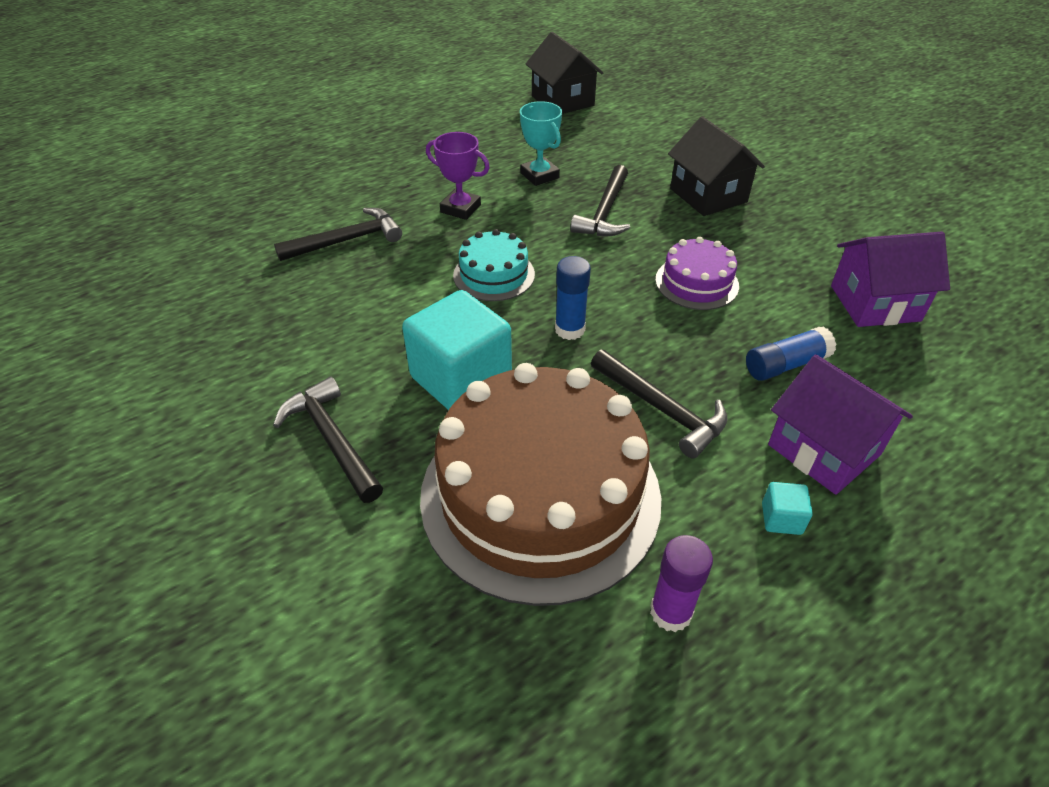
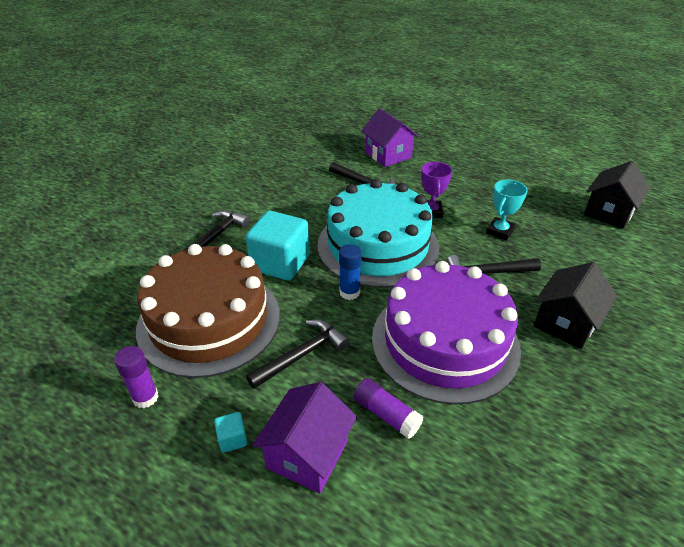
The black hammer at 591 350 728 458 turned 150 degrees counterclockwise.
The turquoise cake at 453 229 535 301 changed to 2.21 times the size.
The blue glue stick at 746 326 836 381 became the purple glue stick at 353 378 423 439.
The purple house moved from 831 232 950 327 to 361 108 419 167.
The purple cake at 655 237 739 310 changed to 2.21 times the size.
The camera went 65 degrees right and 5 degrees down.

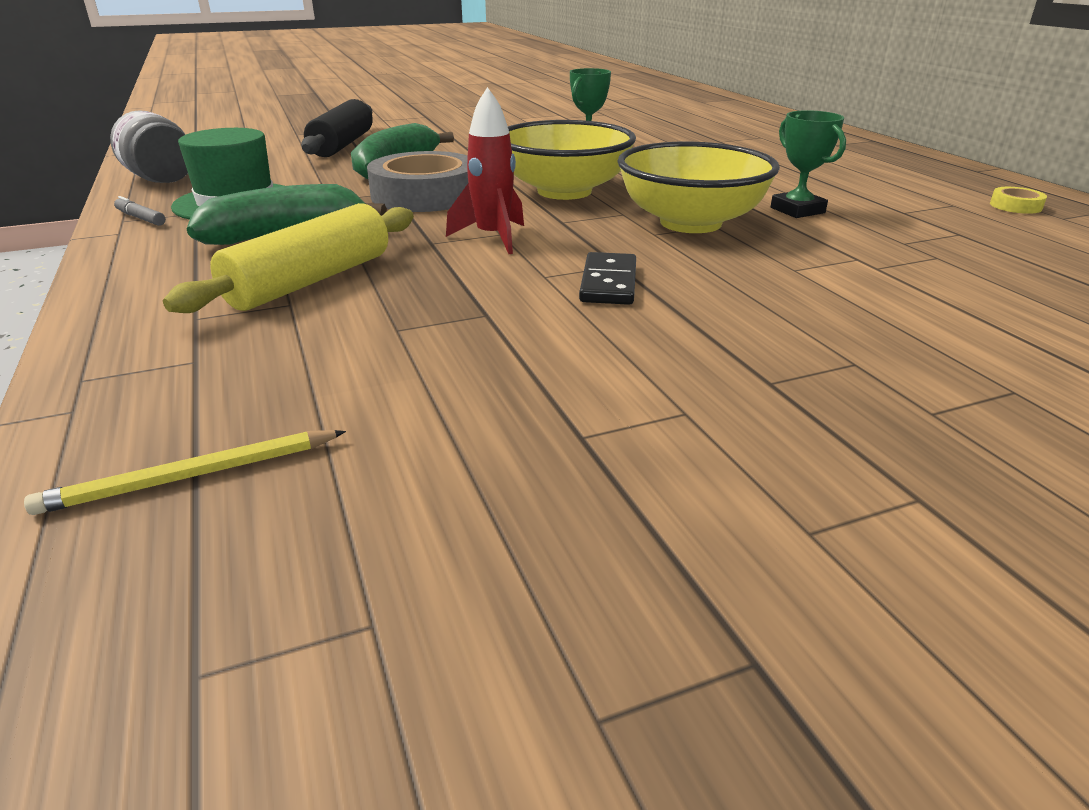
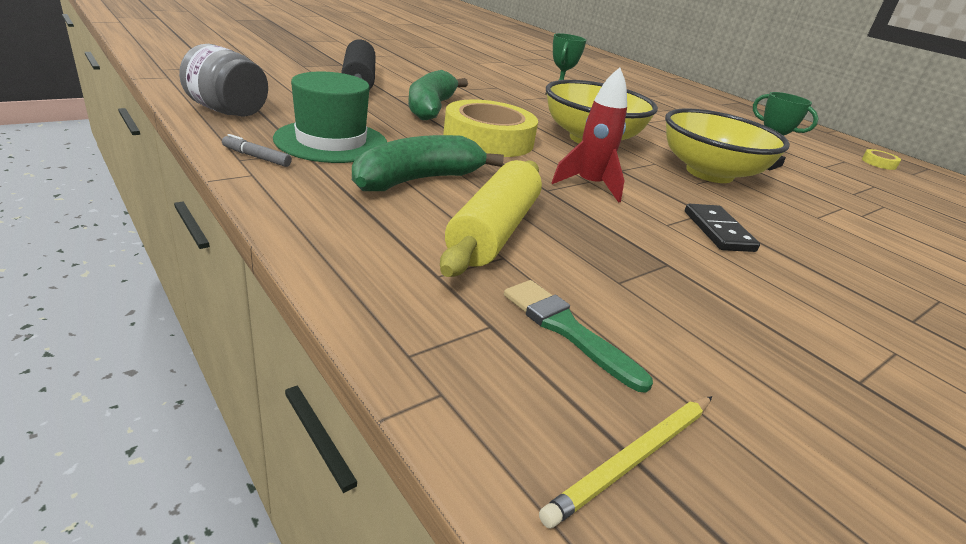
The grey tape at 367 151 468 212 became the yellow tape at 443 99 538 157.
The green brush at 504 280 653 393 appeared.
The camera went 20 degrees left and 0 degrees up.

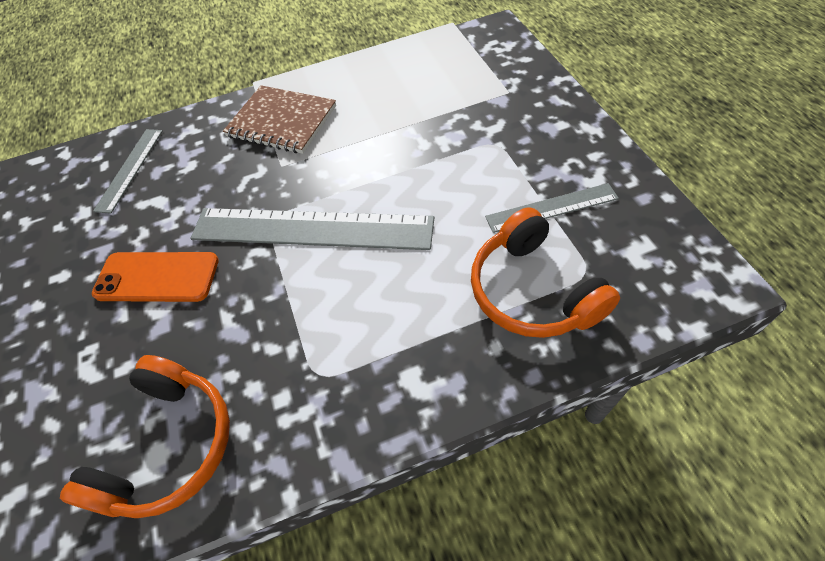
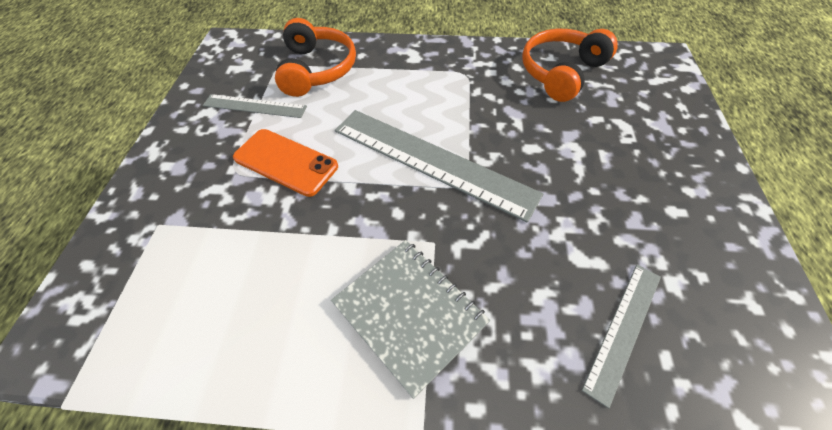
The orange phone moved from 92 252 219 302 to 233 129 338 197.
The brown notebook at 223 85 336 154 became the grey notebook at 331 240 490 399.
The camera went 160 degrees left and 0 degrees up.

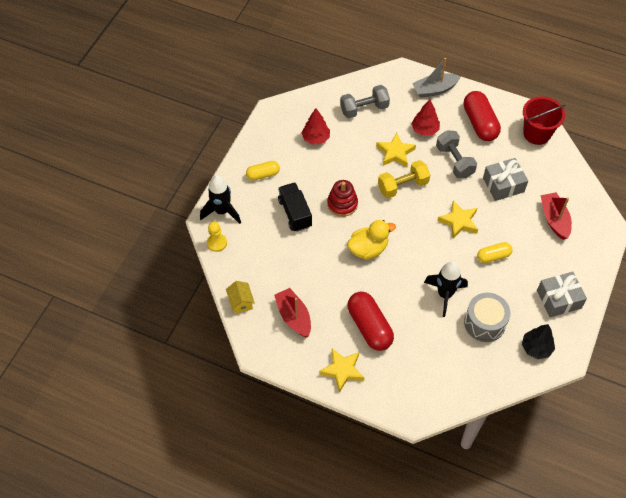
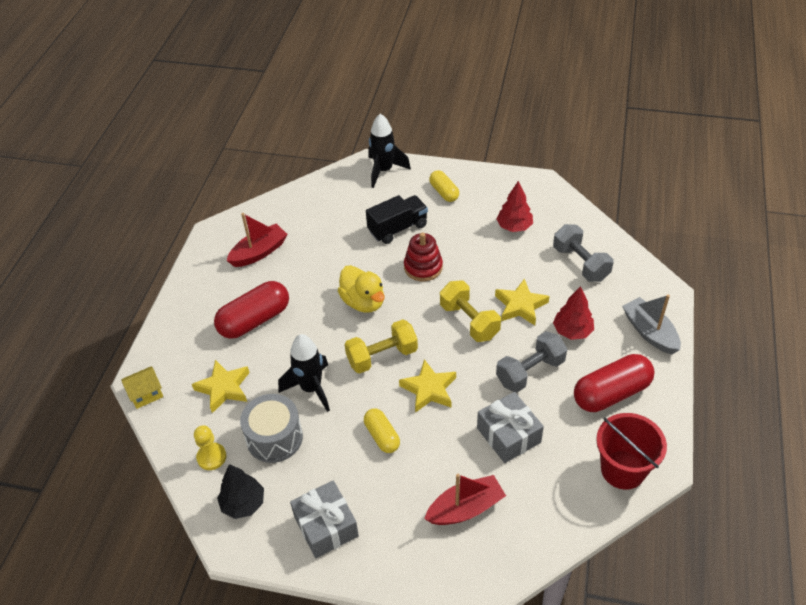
The yellow house moved from 226 281 255 314 to 121 366 163 409.
The yellow star moved from 319 349 364 393 to 192 360 249 413.
The yellow pawn moved from 207 222 227 252 to 194 425 226 470.
The yellow dumbbell at 345 319 418 374 appeared.
The camera went 80 degrees right and 10 degrees down.

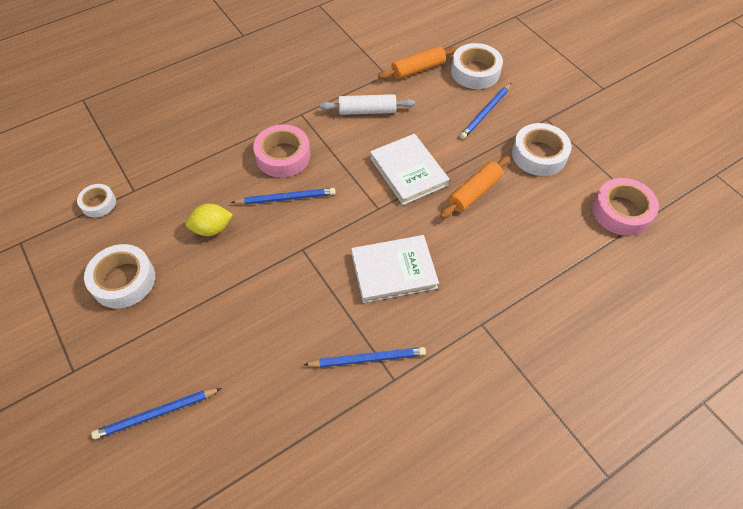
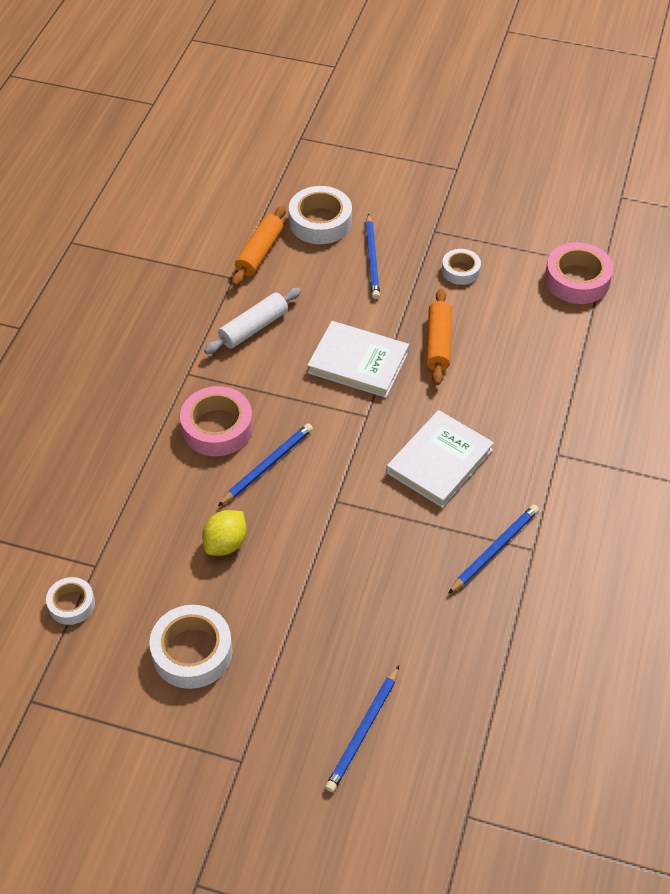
The white tape at 512 123 572 176 changed to 0.59 times the size.
The camera went 40 degrees left and 5 degrees down.

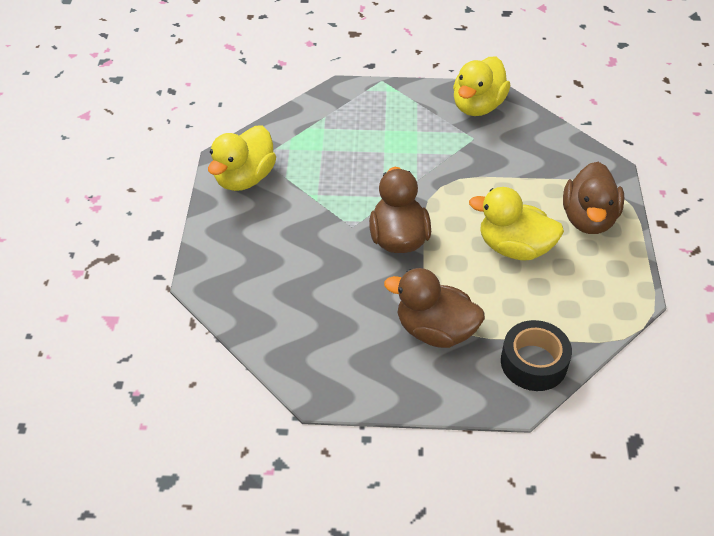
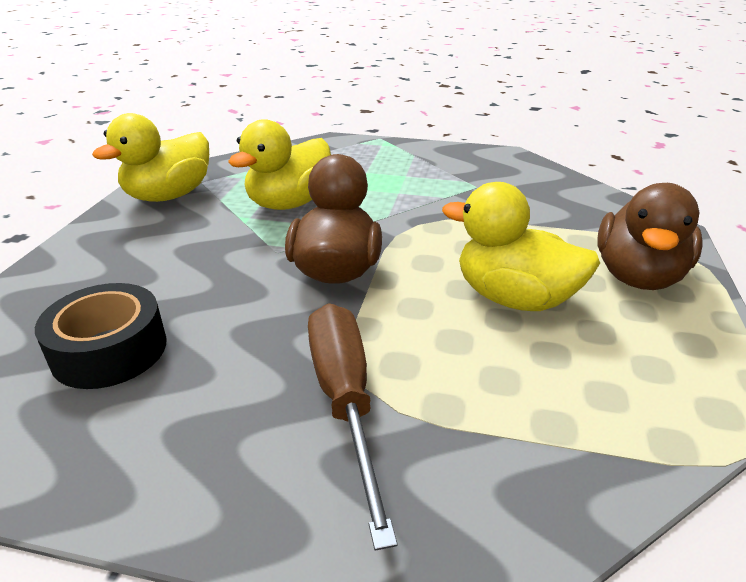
The black tape moved from 501 320 572 391 to 35 283 166 389.
The yellow duck moved from 453 56 510 116 to 228 119 331 210.
The brown duck at 384 268 485 348 was replaced by the brown screwdriver at 308 303 398 551.
The camera went 10 degrees right and 15 degrees down.

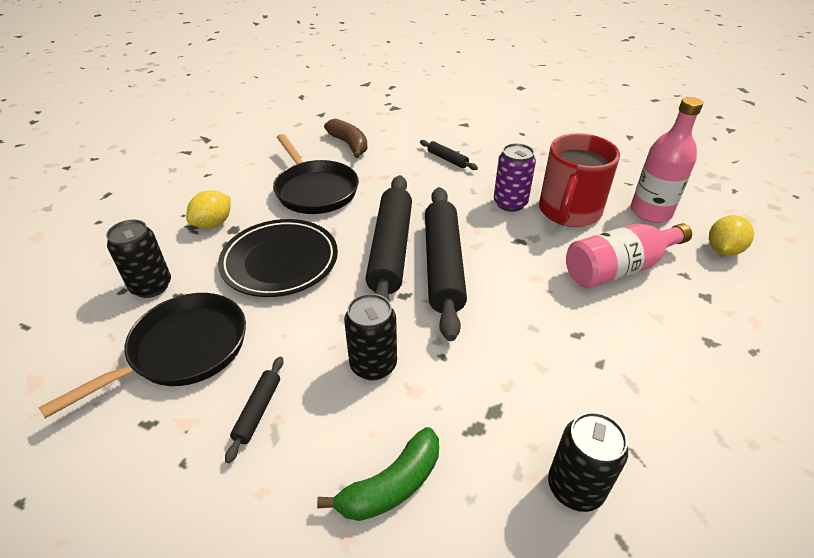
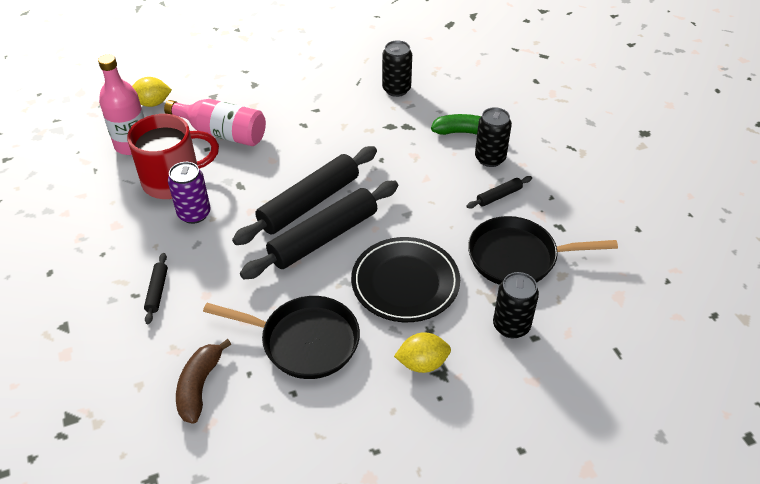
The black pan at 273 134 359 214 turned 90 degrees clockwise.
The black can moved from 344 293 397 381 to 475 107 512 167.
The camera went 135 degrees left and 5 degrees up.

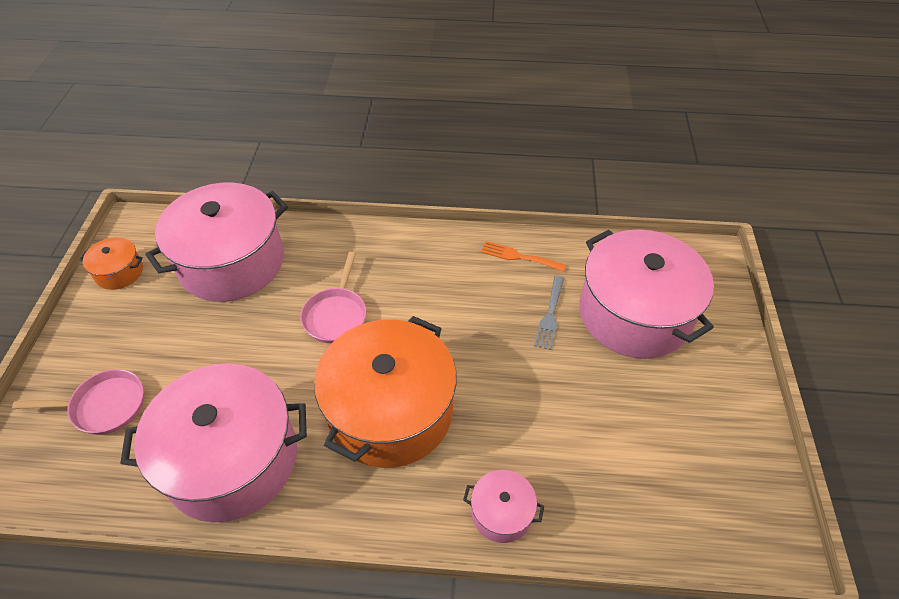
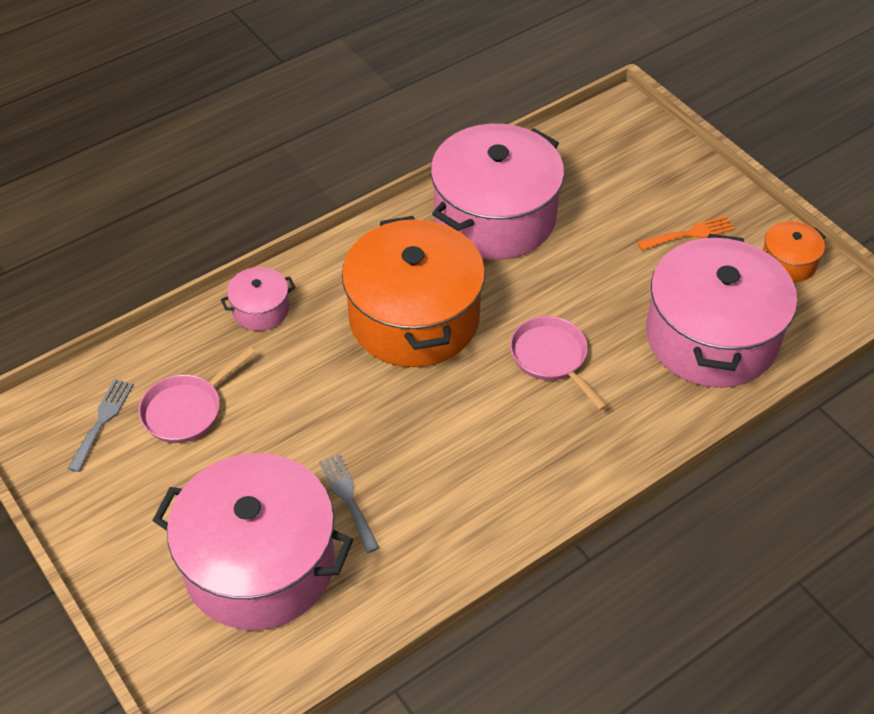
The grey fork at 68 379 134 472 appeared.
The pink pan moved from 12 369 144 435 to 139 347 255 443.
The orange fork moved from 481 241 566 272 to 637 216 735 250.
The camera went 140 degrees right and 0 degrees up.

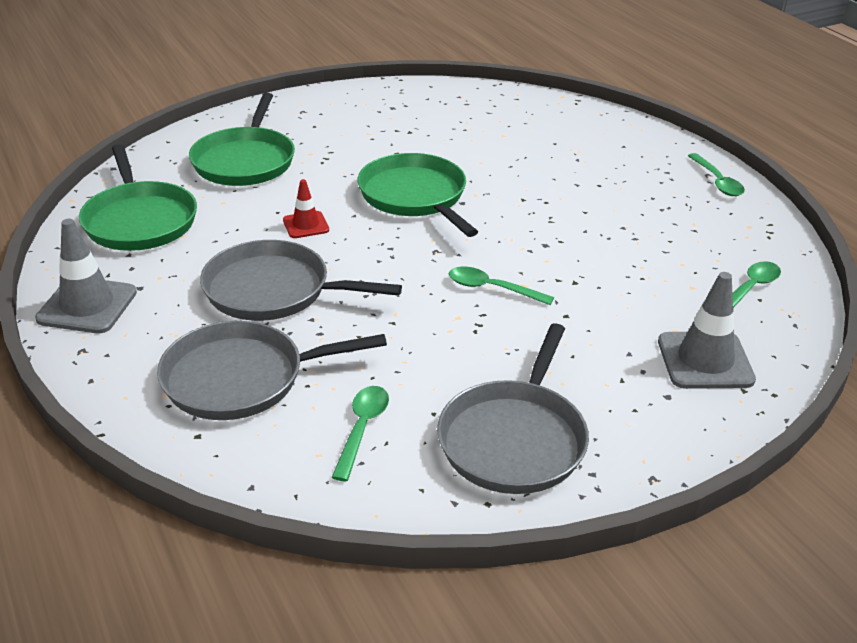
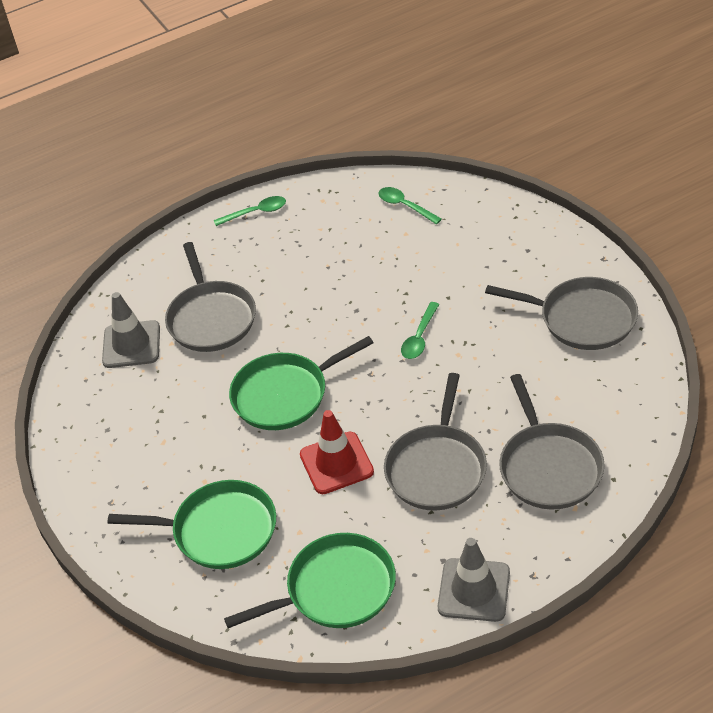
The grey traffic cone moved from 658 272 756 389 to 102 292 160 368.
The grey pan at 165 242 256 352 appeared.
The red traffic cone at 283 179 329 238 changed to 1.73 times the size.
The green spoon at 331 386 389 481 disappeared.
The camera went 85 degrees left and 10 degrees up.

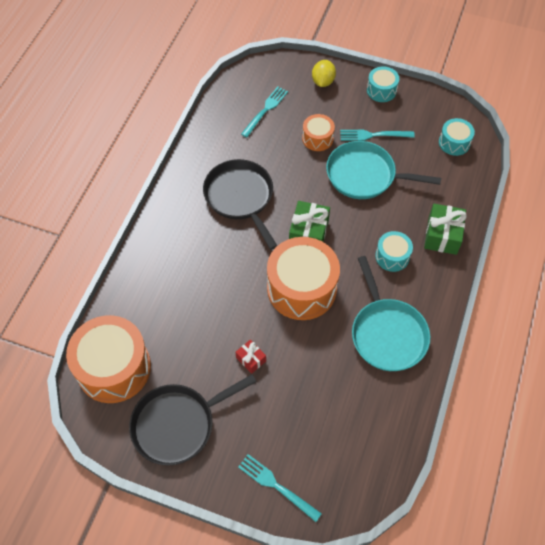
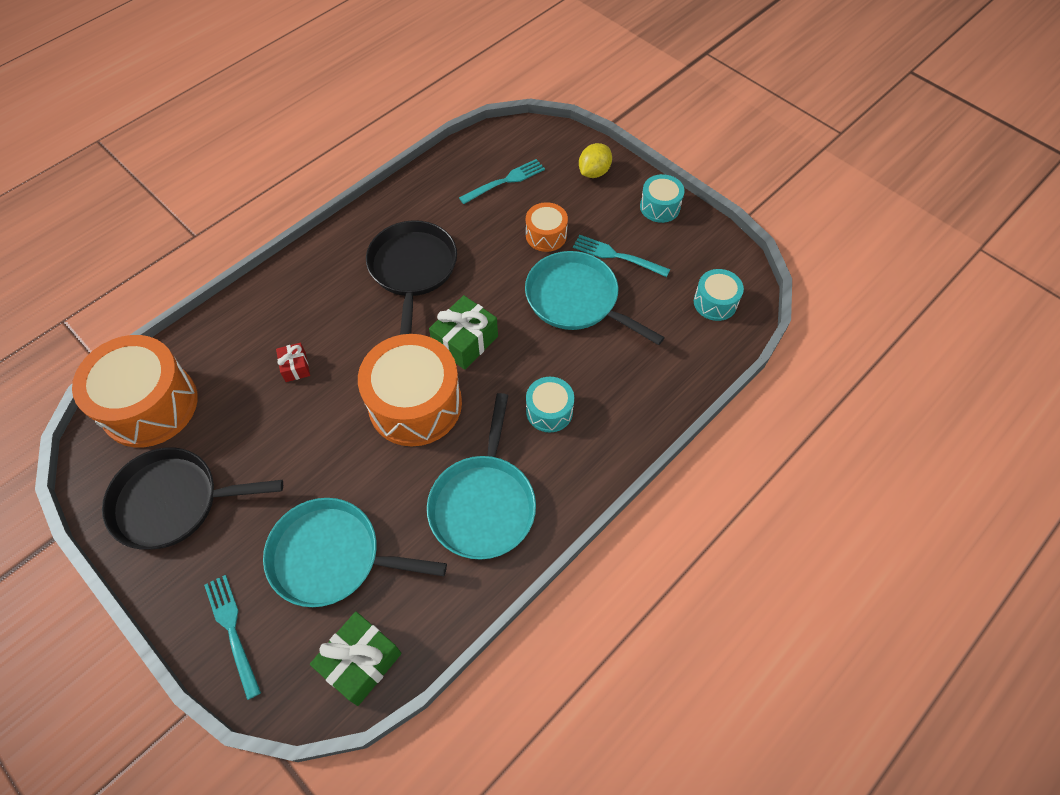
The turquoise pan at 263 498 447 607 appeared.
The red gift moved from 236 340 266 374 to 276 343 310 382.
The green gift moved from 424 204 467 255 to 310 612 402 706.
The camera went 25 degrees right and 0 degrees up.

